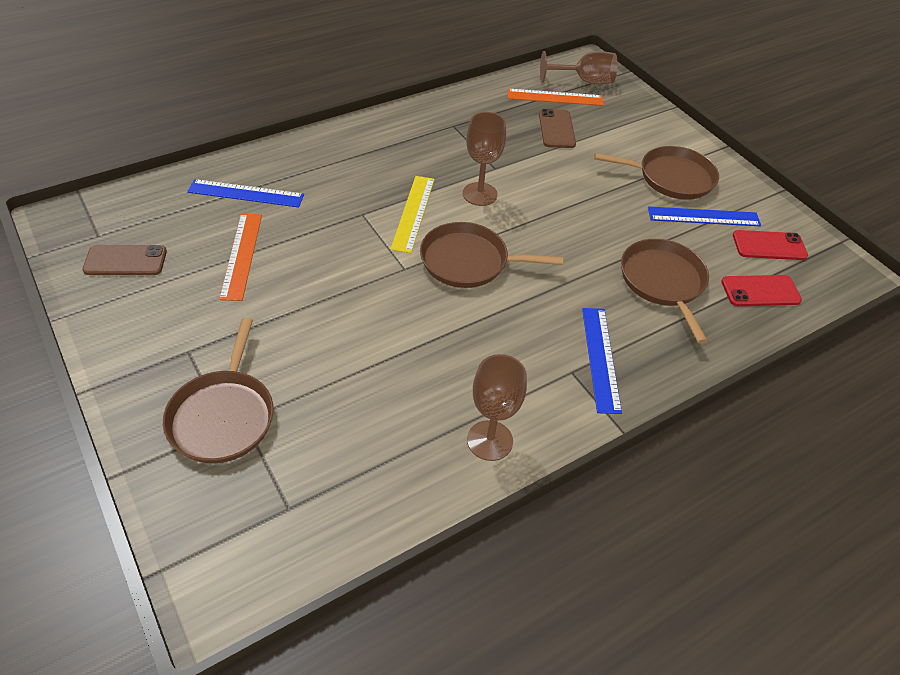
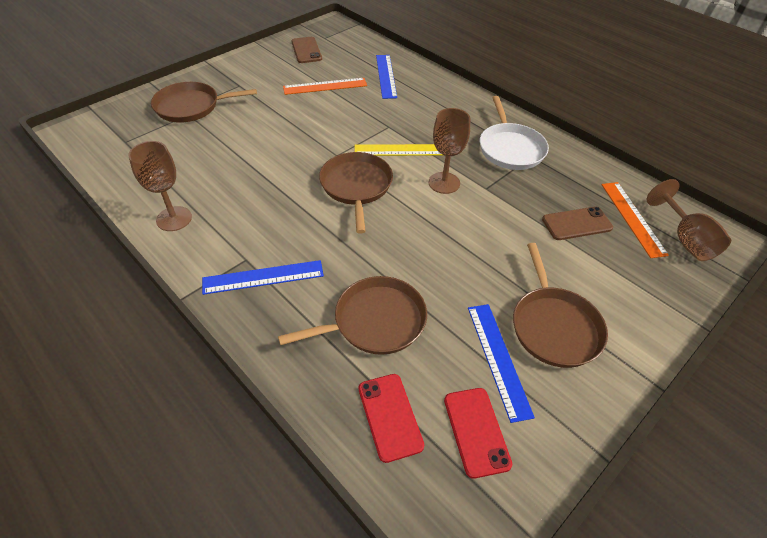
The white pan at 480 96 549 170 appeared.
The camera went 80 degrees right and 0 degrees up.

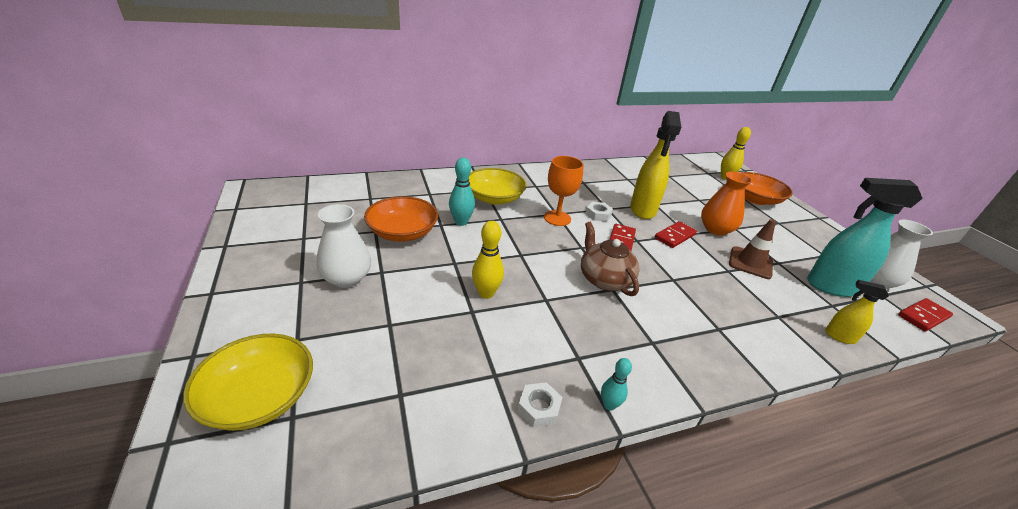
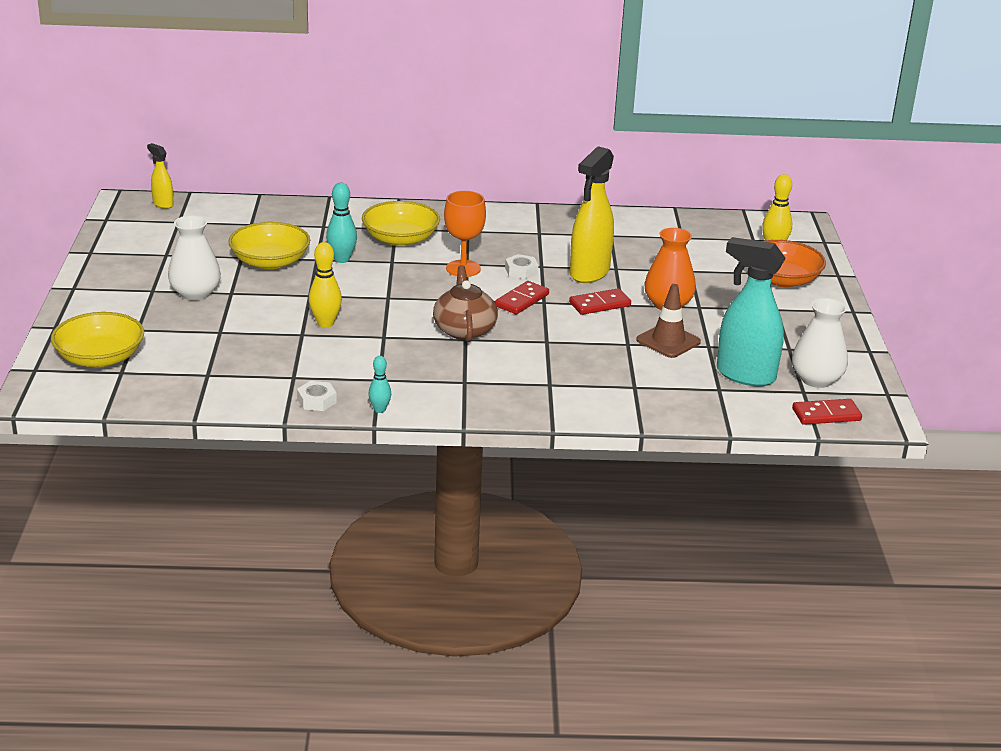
The yellow spray bottle moved from 825 280 889 344 to 147 143 174 209.
The orange bowl at 364 196 438 242 became the yellow bowl at 228 222 310 269.
The camera went 20 degrees right and 5 degrees down.

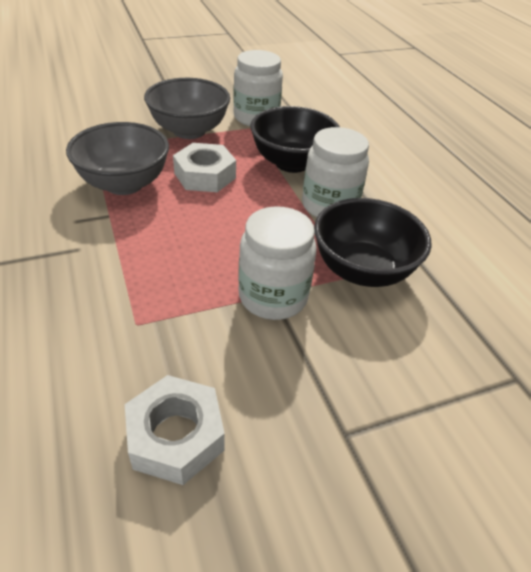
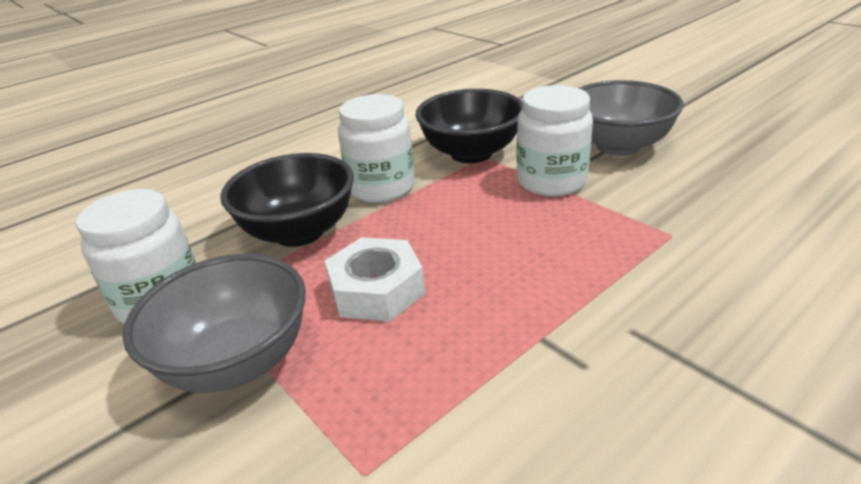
The grey bowl moved from 66 122 169 195 to 579 80 684 156.
The white nut at 125 375 225 485 disappeared.
The camera went 105 degrees left and 10 degrees down.

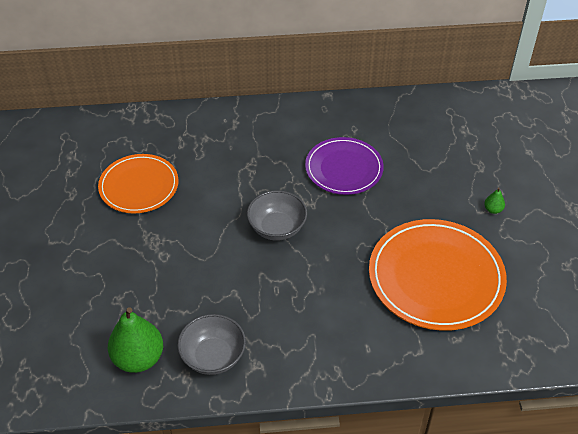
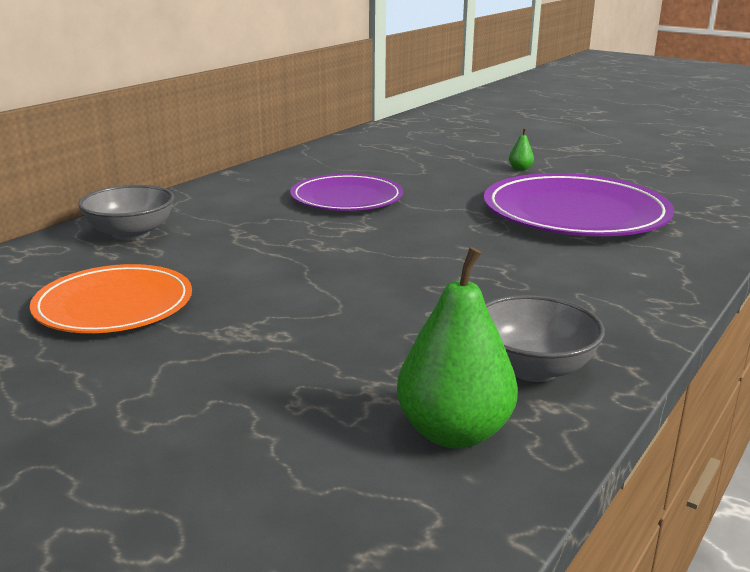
The grey bowl moved from 247 190 307 241 to 78 185 175 241.
The orange plate at 369 219 507 331 became the purple plate at 484 173 674 236.
The camera went 50 degrees left and 25 degrees down.

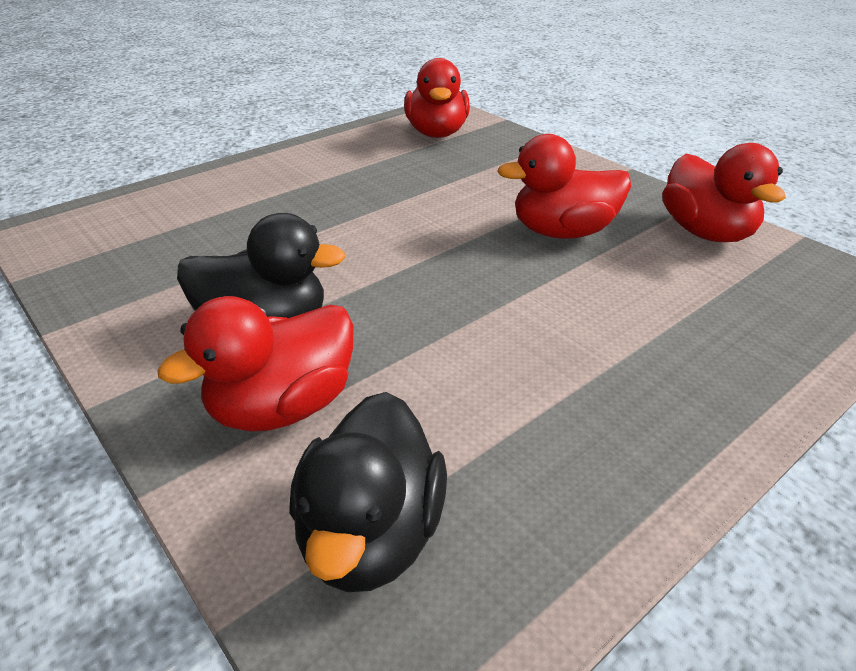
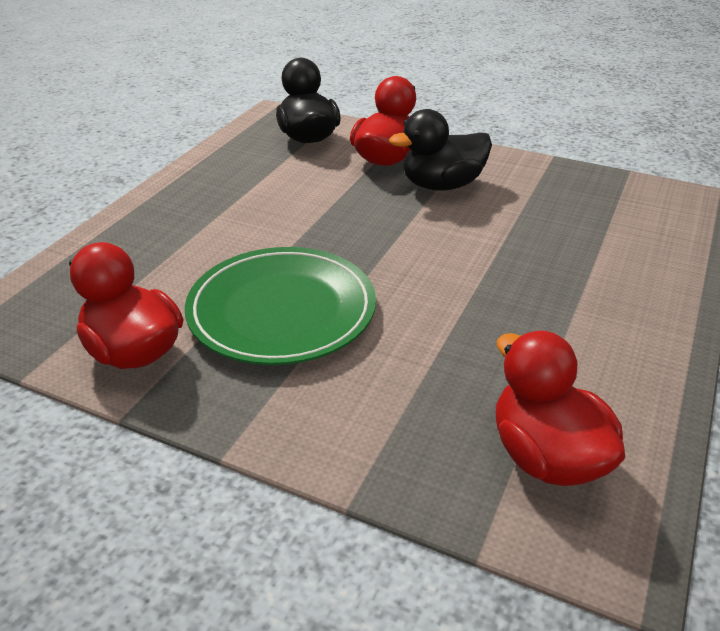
The red duck at 497 134 631 239 was replaced by the green plate at 185 247 376 365.
The camera went 155 degrees right and 0 degrees up.

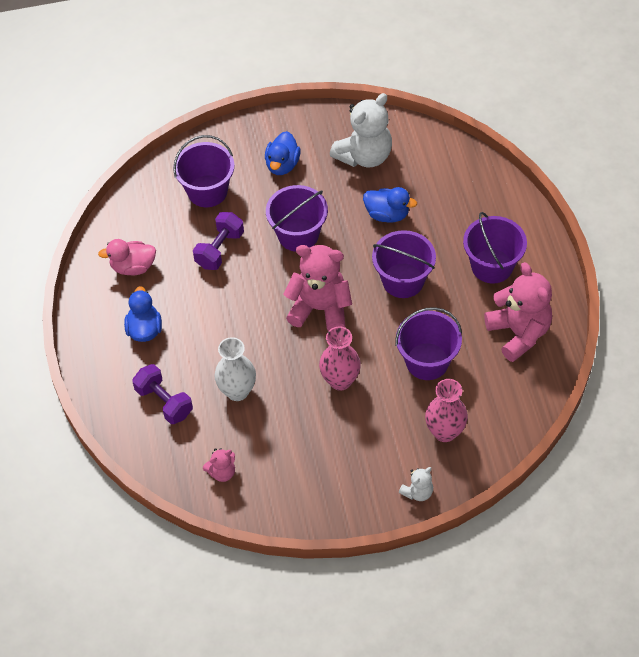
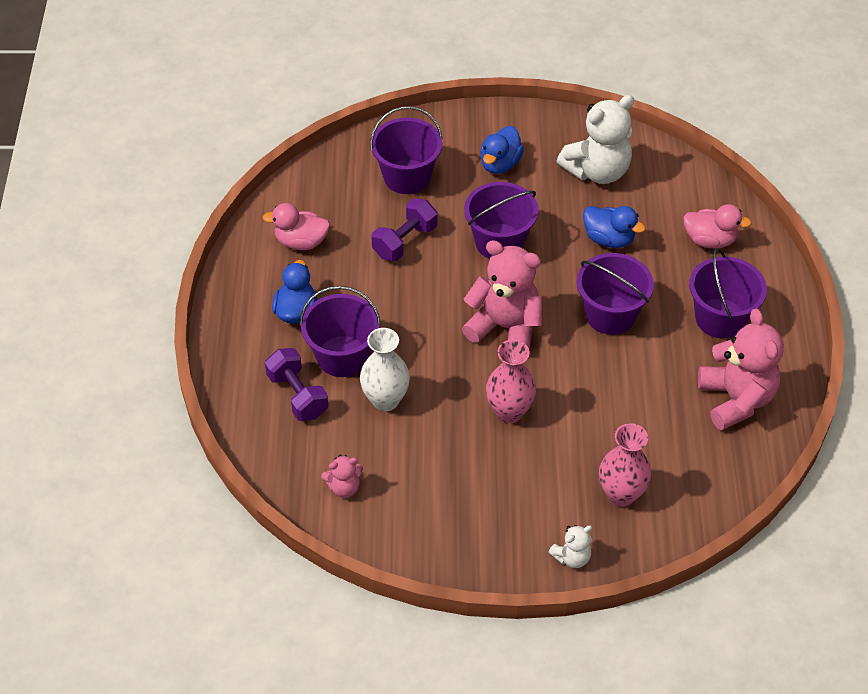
The purple bucket moved from 395 307 462 380 to 300 286 381 377.
The pink duck at 683 204 752 249 appeared.
The camera went 10 degrees right and 5 degrees down.

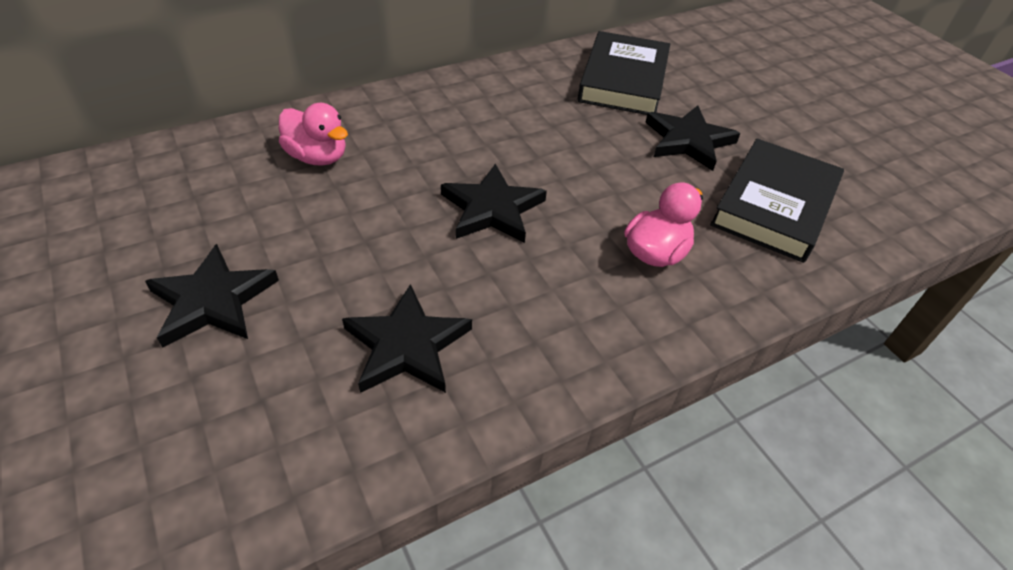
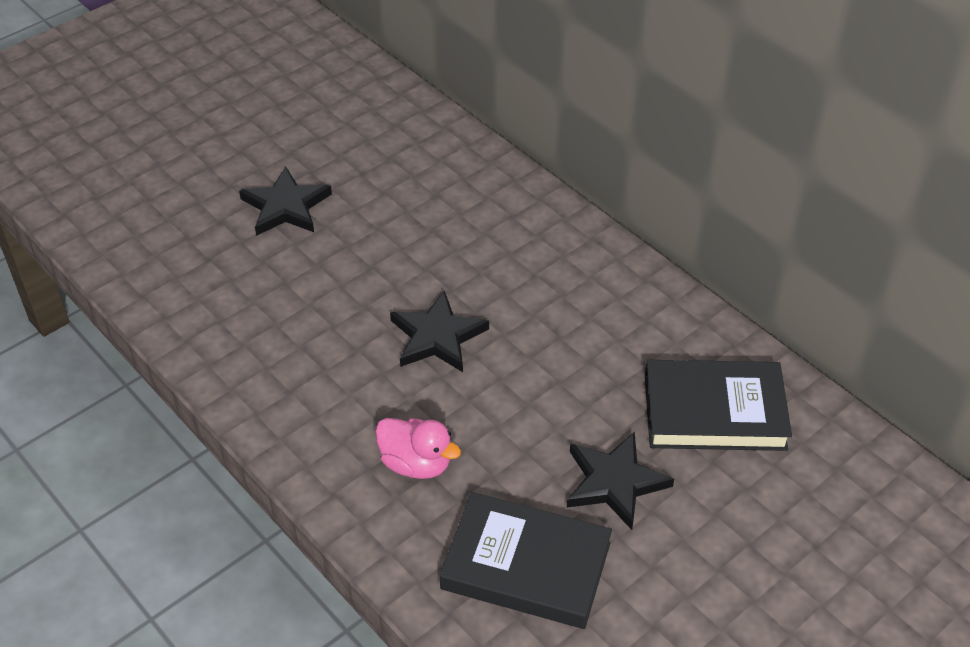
The pink duck at 279 103 348 166 disappeared.
The black star at 342 284 472 393 disappeared.
The camera went 80 degrees right and 0 degrees up.

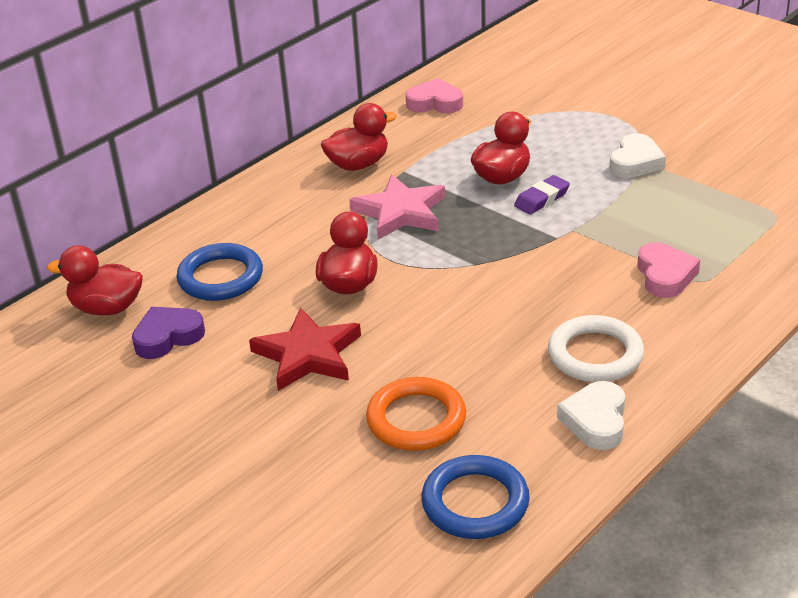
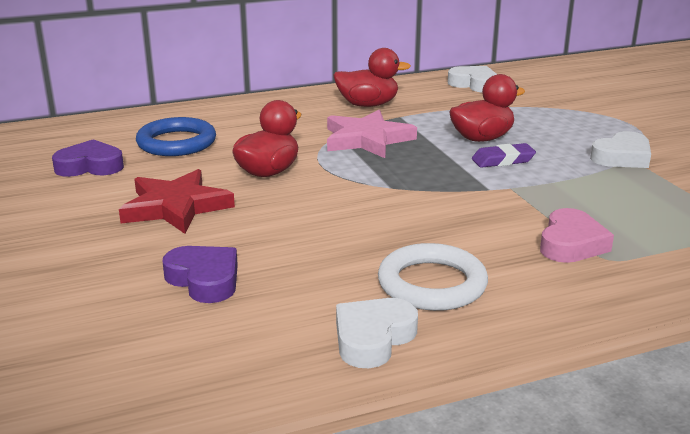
The orange ring at 366 377 466 451 was replaced by the purple heart at 163 246 238 303.
The pink heart at 405 78 463 113 became the white heart at 448 66 497 93.
The red duck at 47 245 143 315 disappeared.
The blue ring at 421 455 530 539 disappeared.
The camera went 25 degrees right and 10 degrees down.

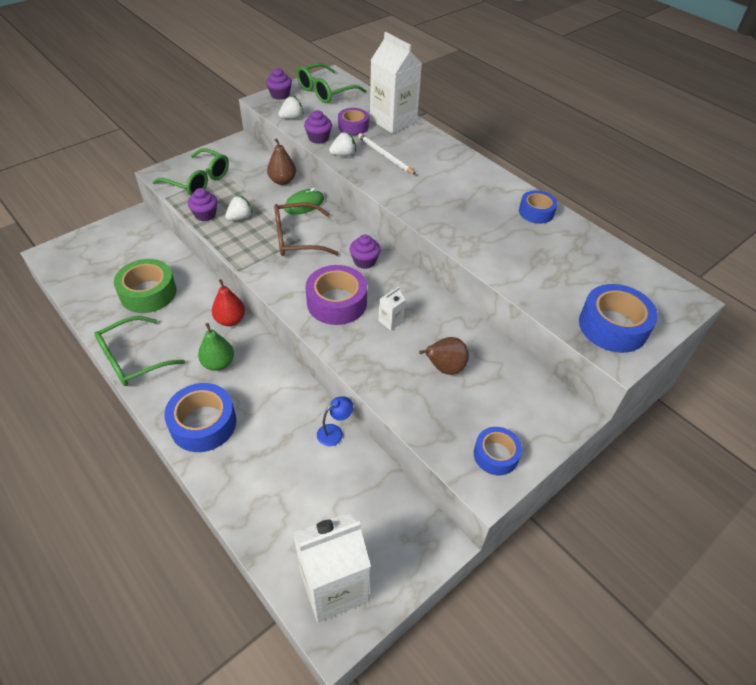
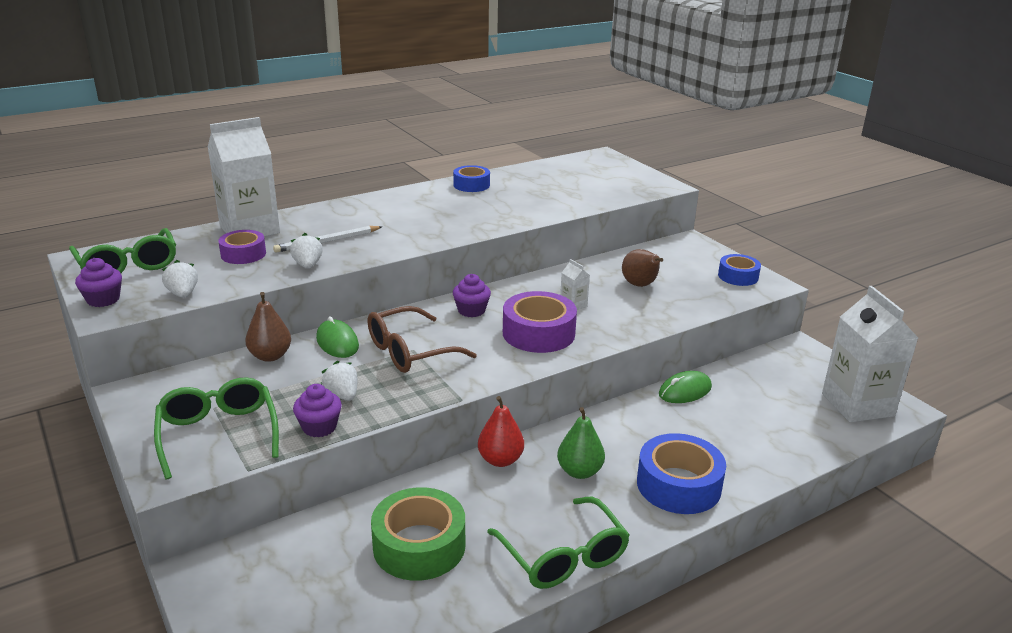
The green glasses at 152 148 229 196 turned 60 degrees counterclockwise.
The brown glasses at 274 202 339 256 turned 60 degrees clockwise.
The blue lamp at 317 396 353 446 was replaced by the green mouse at 659 371 712 403.
The purple cupcake at 304 110 332 144 disappeared.
The blue tape at 579 284 658 353 disappeared.
The camera went 80 degrees left and 20 degrees down.

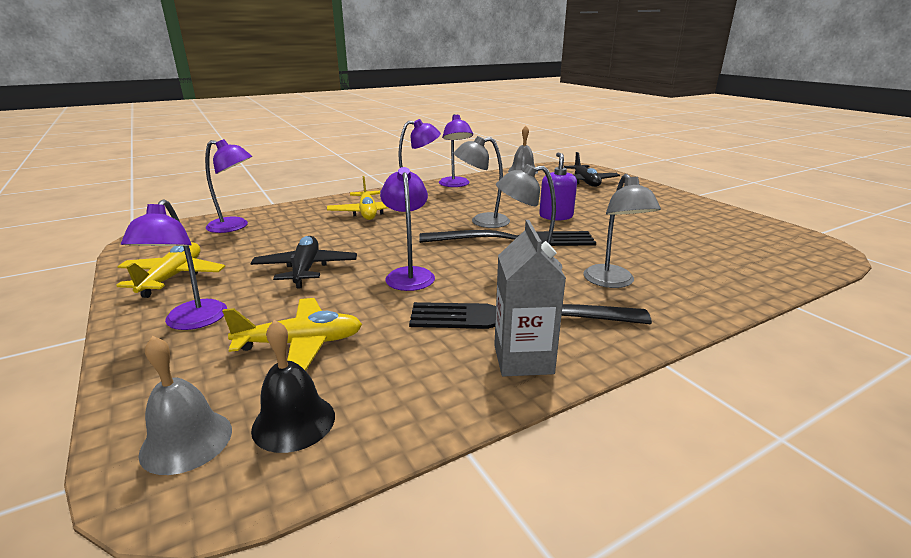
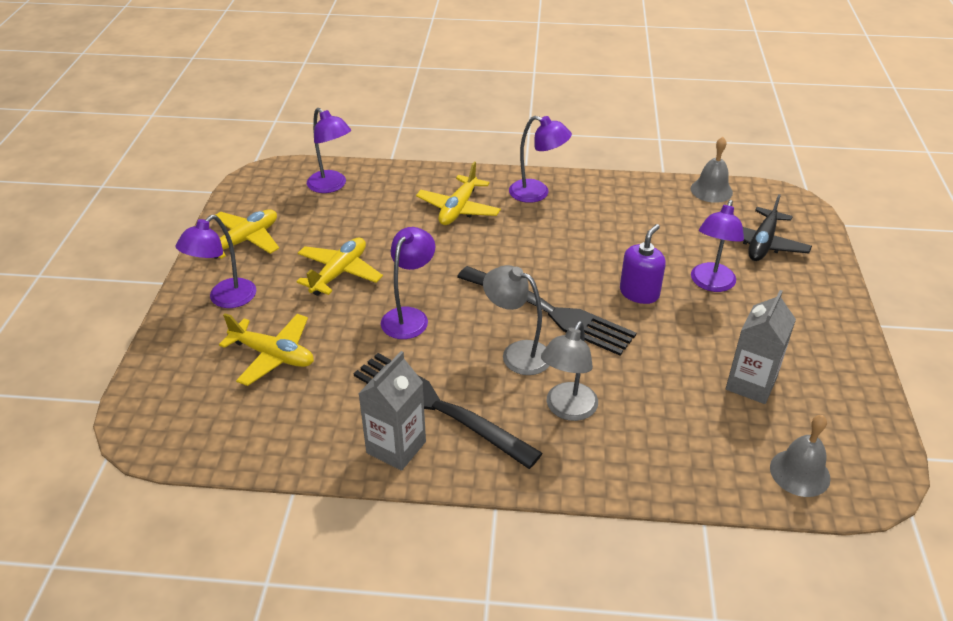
The black plane at 251 236 357 289 became the yellow plane at 296 238 383 296.
The purple lamp moved from 439 114 473 187 to 691 200 744 292.
The grey carton at 726 290 796 404 appeared.
The grey bell moved from 138 336 232 475 to 770 415 830 497.
The black bell at 251 320 335 453 disappeared.
The grey lamp at 453 136 510 228 disappeared.
The camera went 35 degrees right and 15 degrees up.

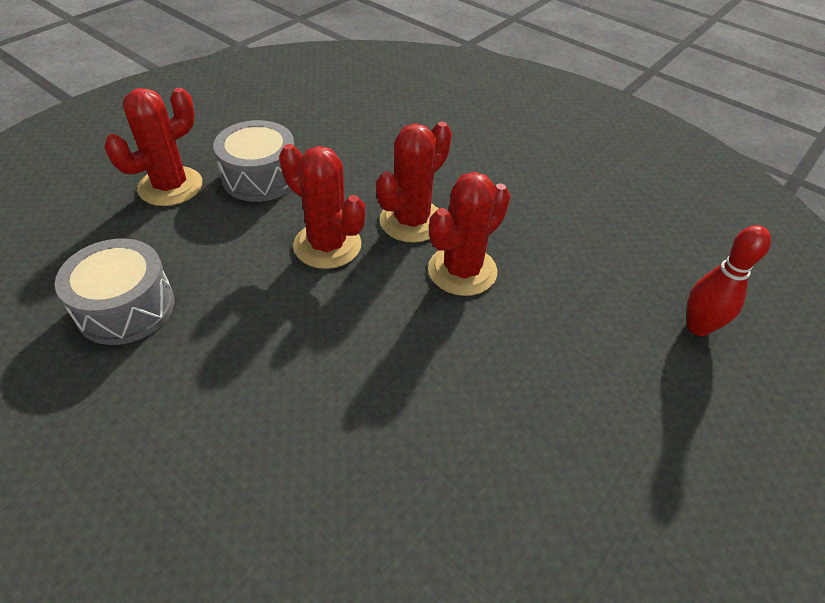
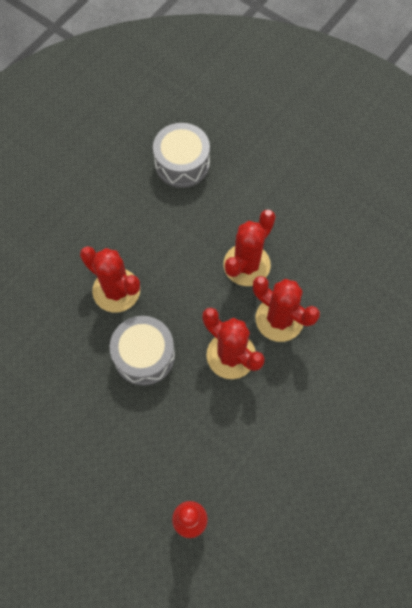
The red cactus moved from 104 88 202 206 to 80 246 140 312.
The grey drum moved from 213 120 295 202 to 110 316 175 386.
The camera went 90 degrees right and 20 degrees up.

